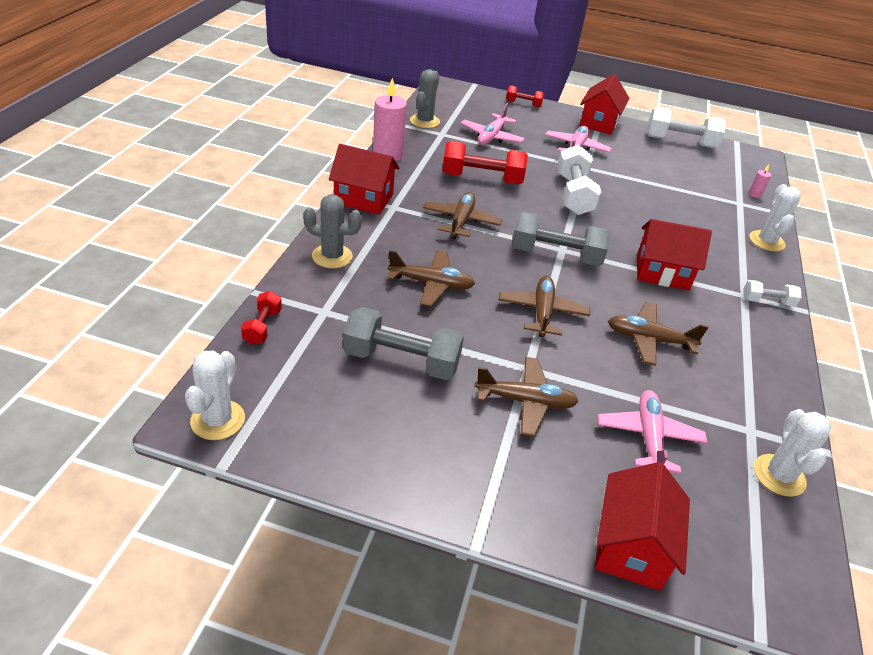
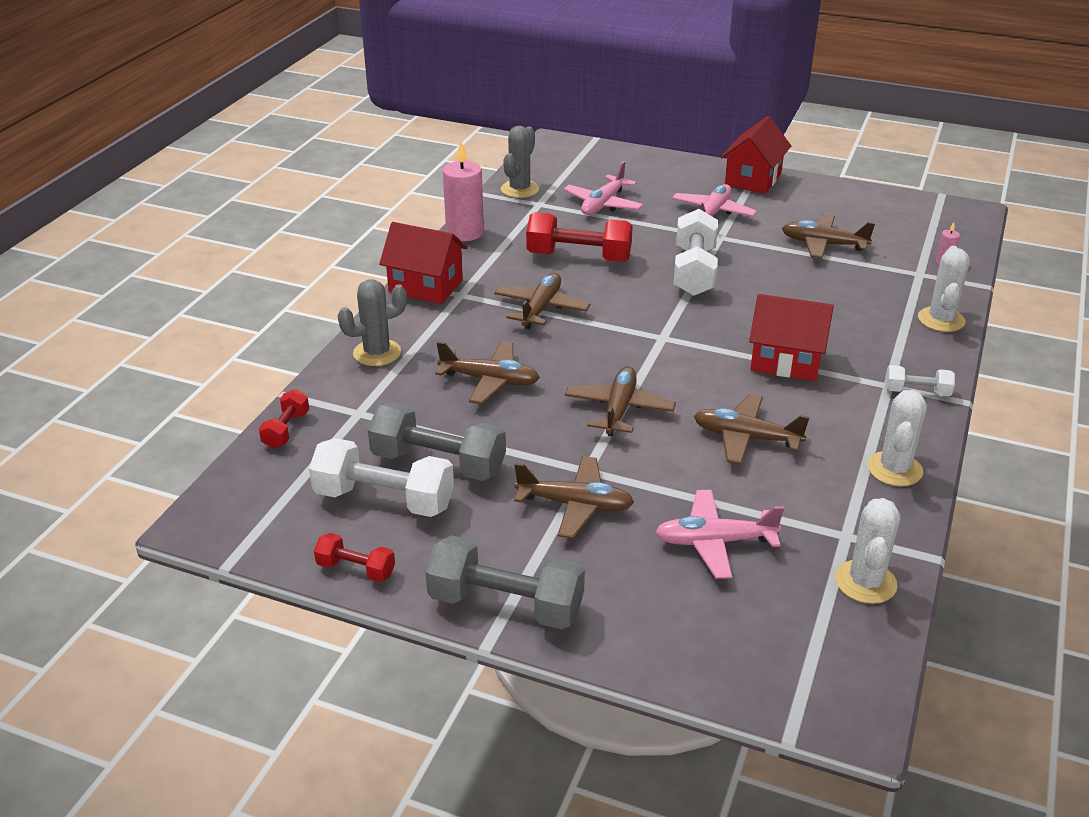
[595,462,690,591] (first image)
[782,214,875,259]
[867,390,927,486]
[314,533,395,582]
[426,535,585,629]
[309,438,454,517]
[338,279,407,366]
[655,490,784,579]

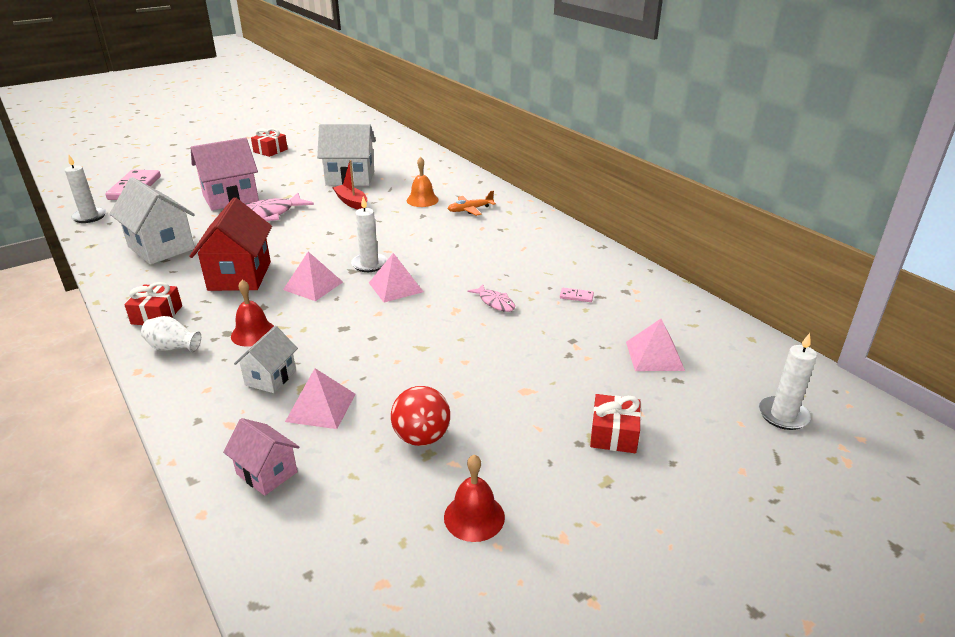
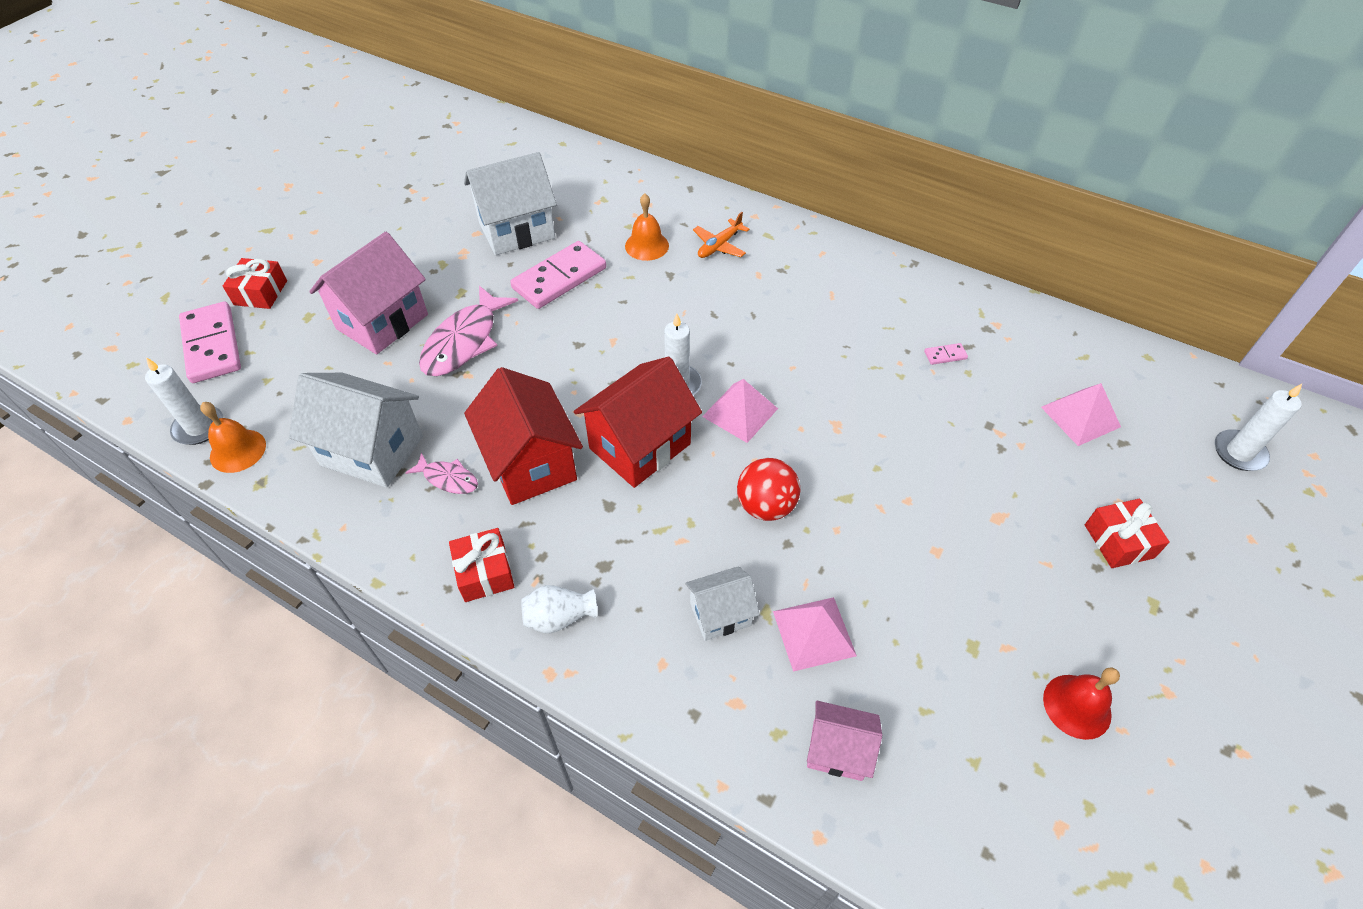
[231,280,274,347] (first image)
[200,402,266,473]
[223,258,287,309]
[737,458,800,521]
[405,452,478,494]
[574,357,702,488]
[510,241,606,309]
[685,566,760,641]

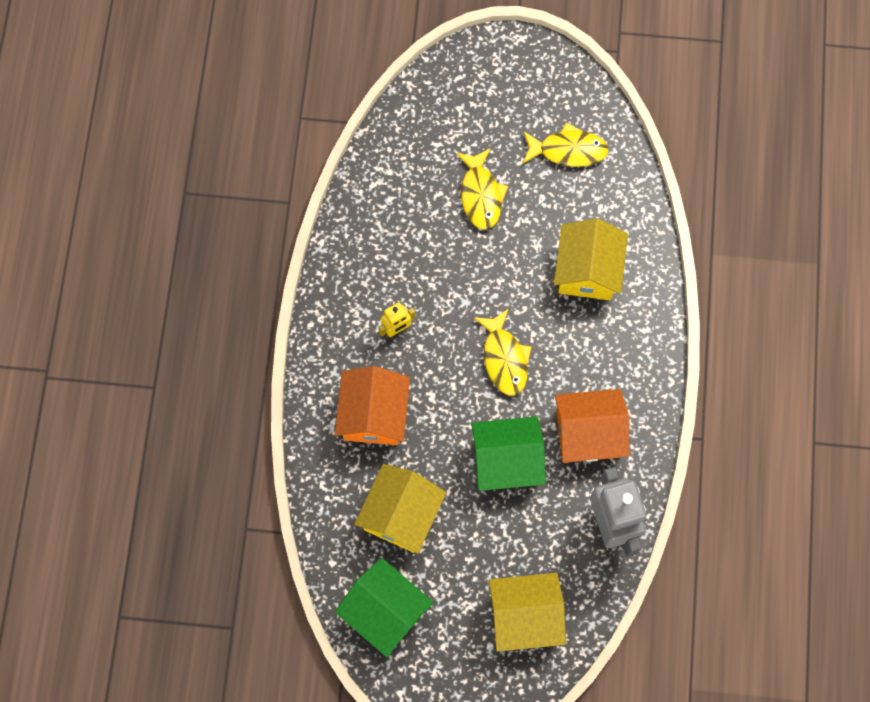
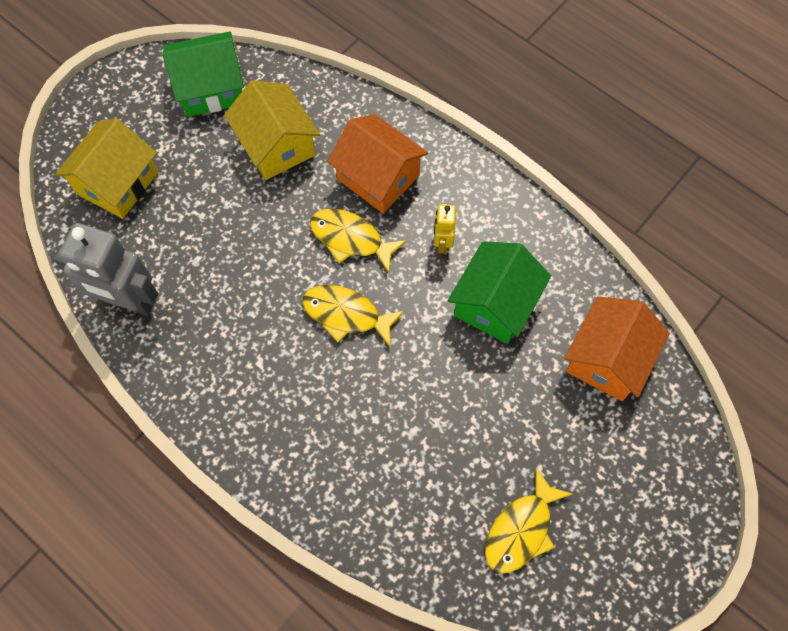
[554,218,628,300] (first image)
[310,209,407,273]
[448,241,551,344]
[564,296,670,401]

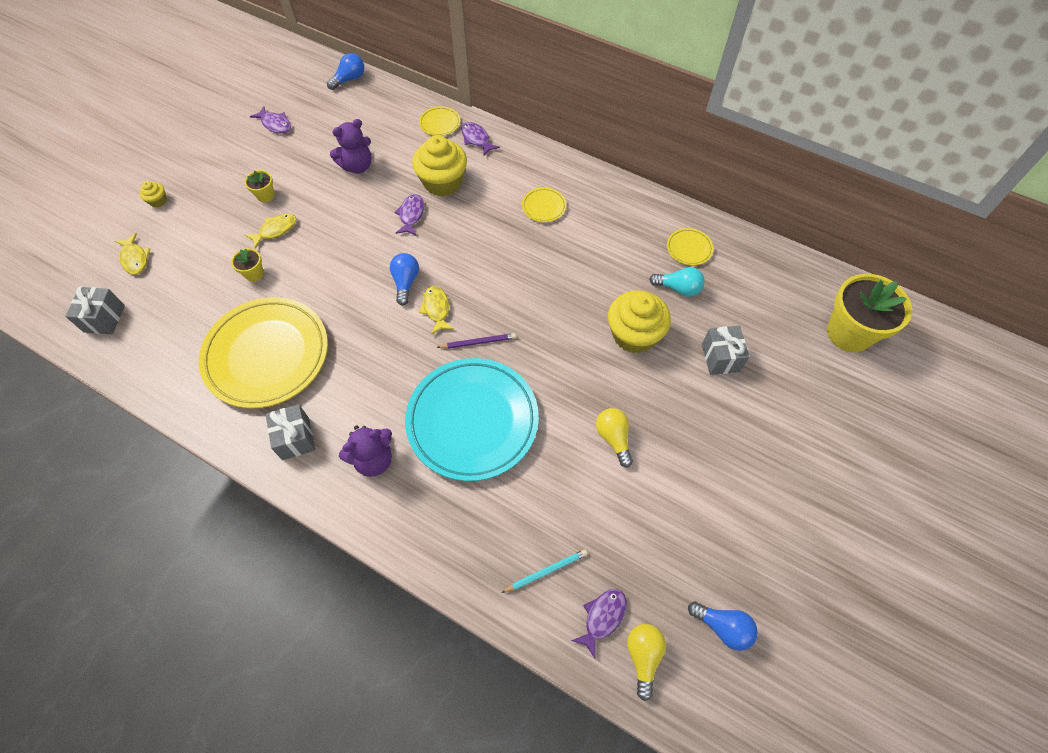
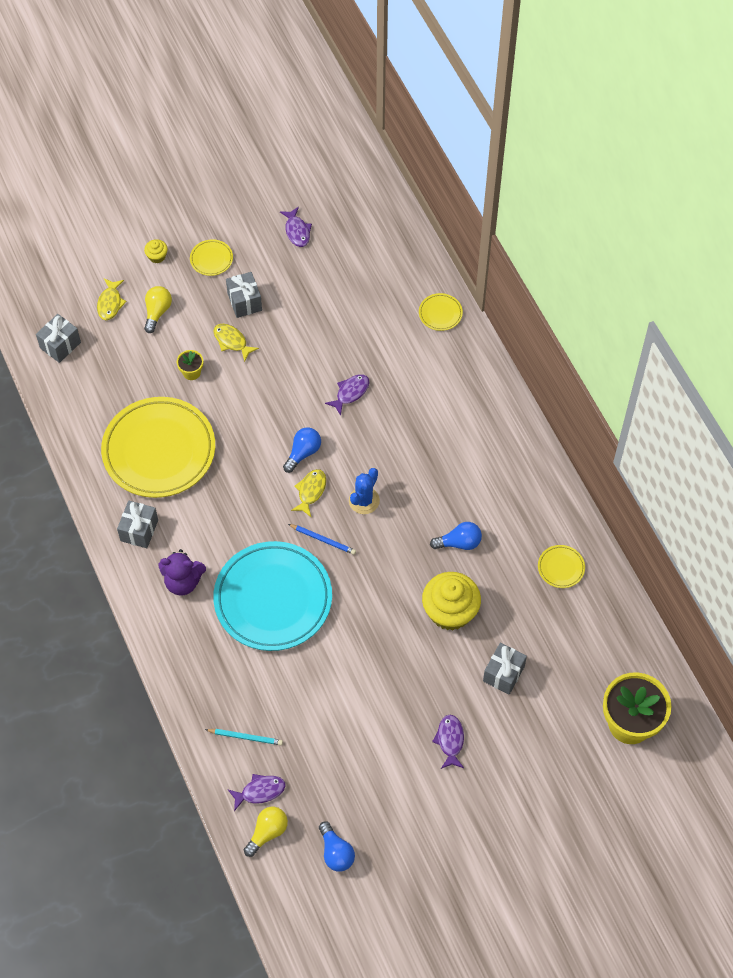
[330,119,371,174] (first image)
[412,135,467,196] (first image)
[649,267,705,297] (first image)
[349,468,380,514]
[430,522,482,550]
[432,715,464,769]
[190,239,233,276]
[144,286,172,333]
[226,272,262,318]
[288,524,356,555]
[214,324,259,362]

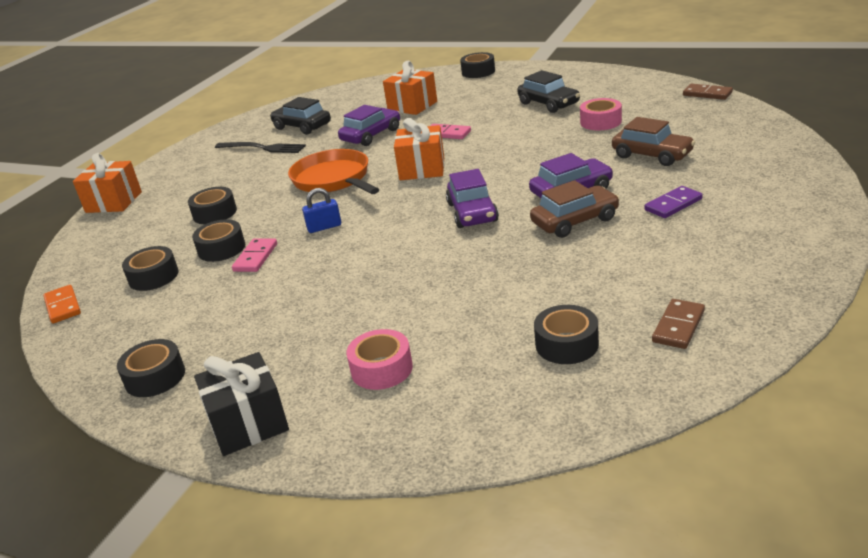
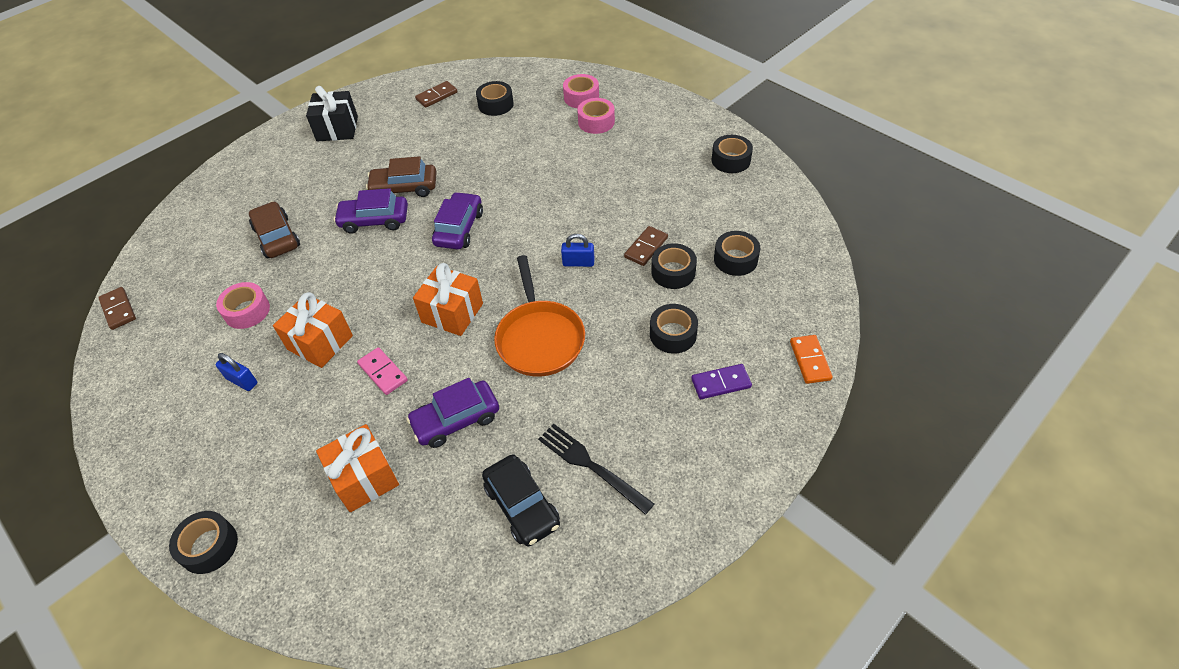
[563,74,599,108]
[790,335,833,384]
[273,292,353,368]
[306,86,358,142]
[691,364,752,399]
[215,353,257,391]
[624,226,668,266]

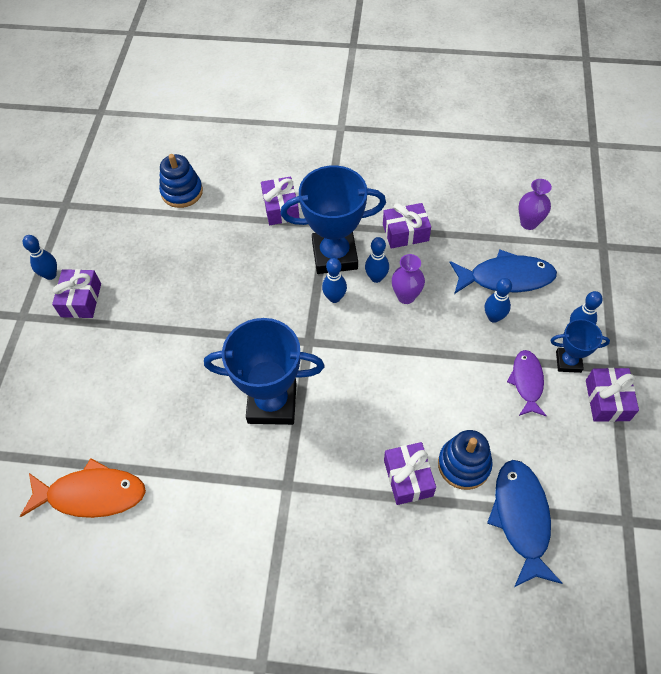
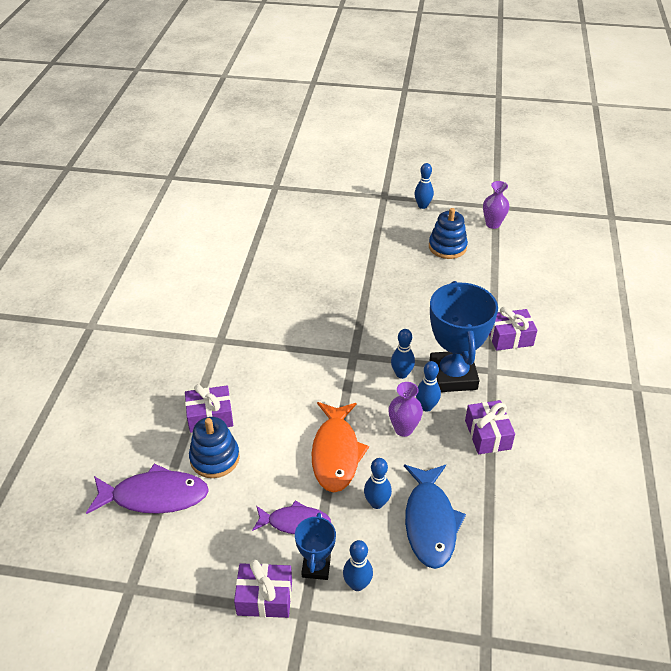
[52,269,101,318] (first image)
[204,318,325,425] (first image)
[312,402,369,492]
[429,208,468,259]
[483,181,510,229]
[86,463,209,514]

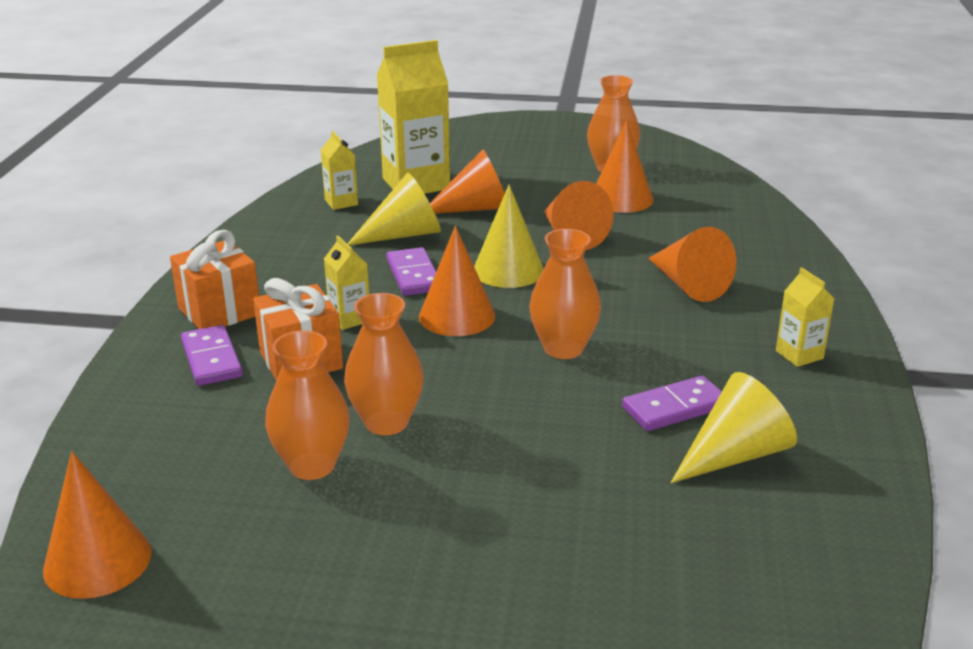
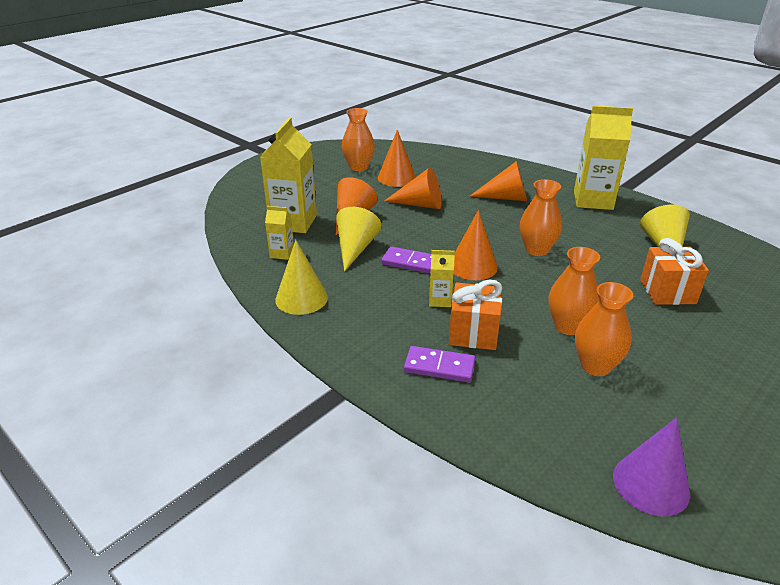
[622,376,722,431] (first image)
[640,238,709,305]
[275,240,328,315]
[613,417,690,516]
[574,106,633,210]

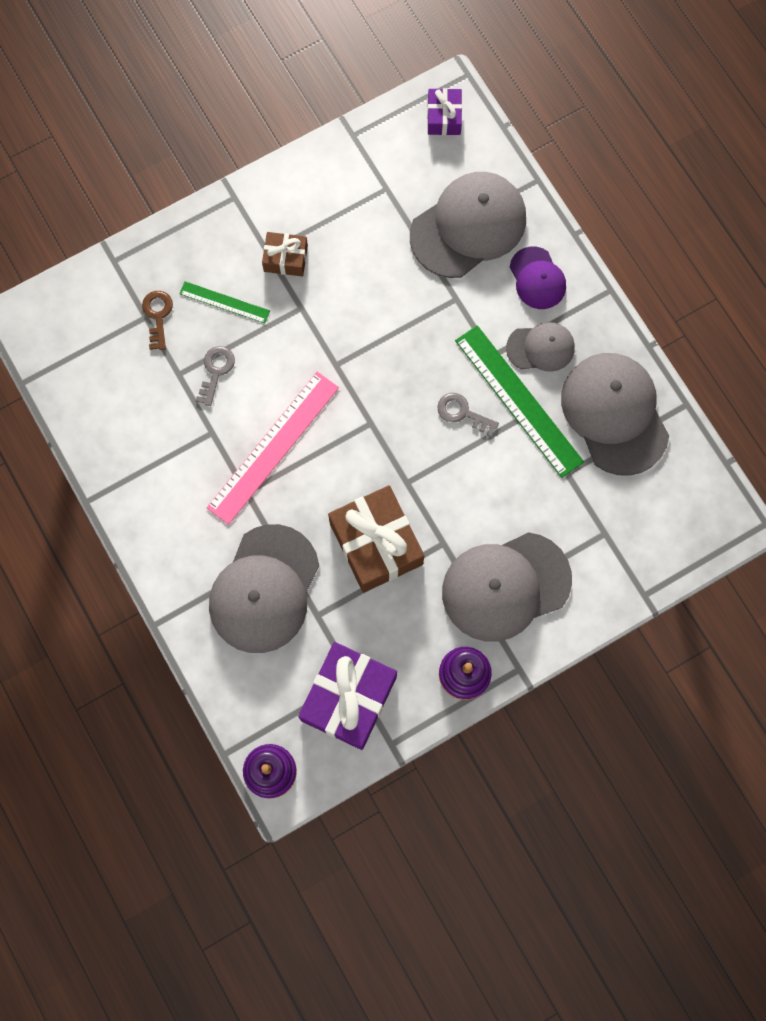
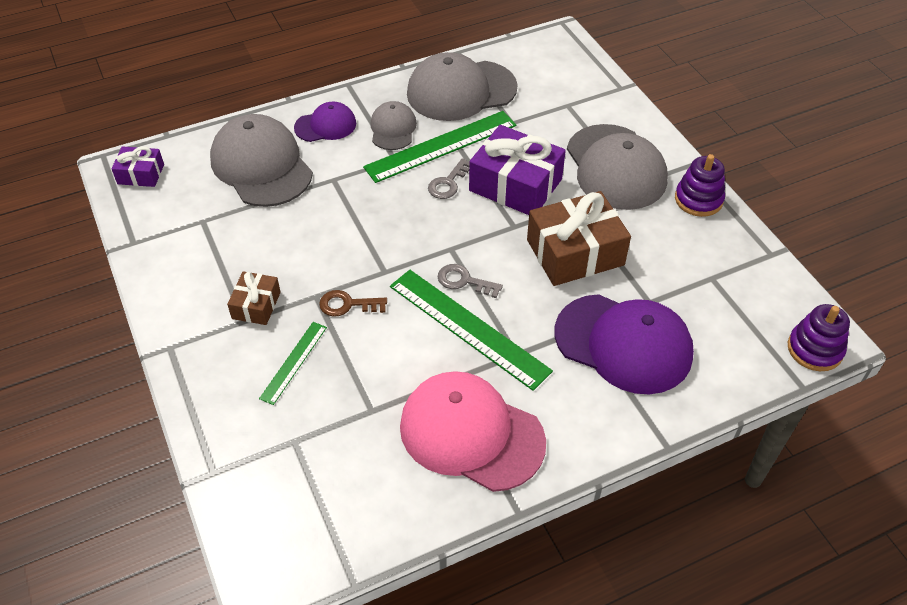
[400,371,546,492]
[319,290,387,317]
[438,264,503,298]
[469,125,566,215]
[390,270,553,391]
[554,294,694,394]

